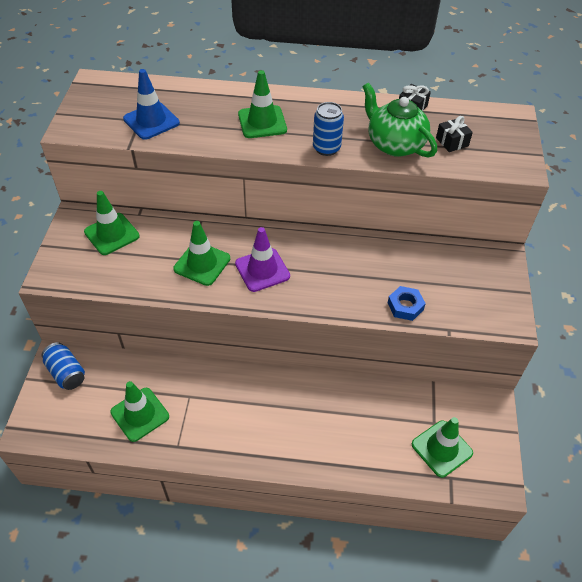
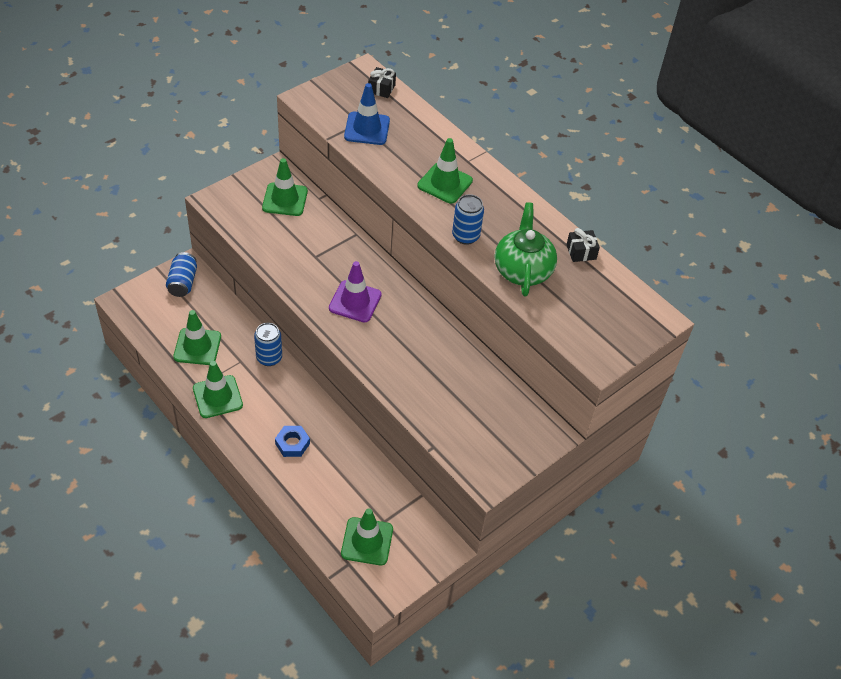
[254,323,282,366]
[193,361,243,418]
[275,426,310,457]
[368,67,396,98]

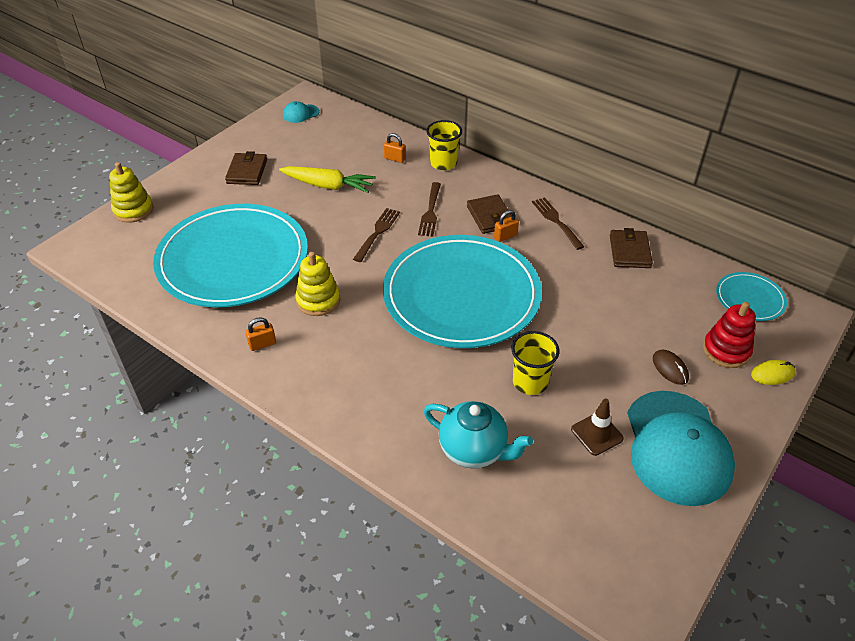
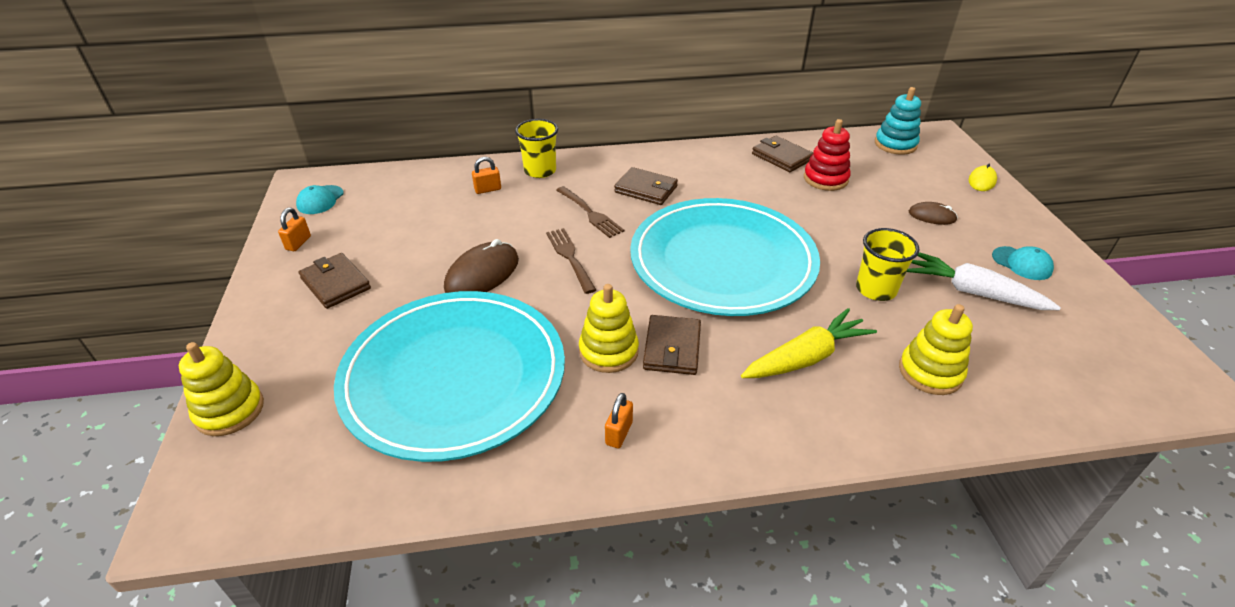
[532,197,584,250] (first image)
[444,239,519,293]
[643,315,701,375]
[741,308,877,378]
[278,208,311,251]
[804,119,850,191]
[899,304,973,395]
[907,252,1061,310]
[875,87,921,155]
[992,246,1054,280]

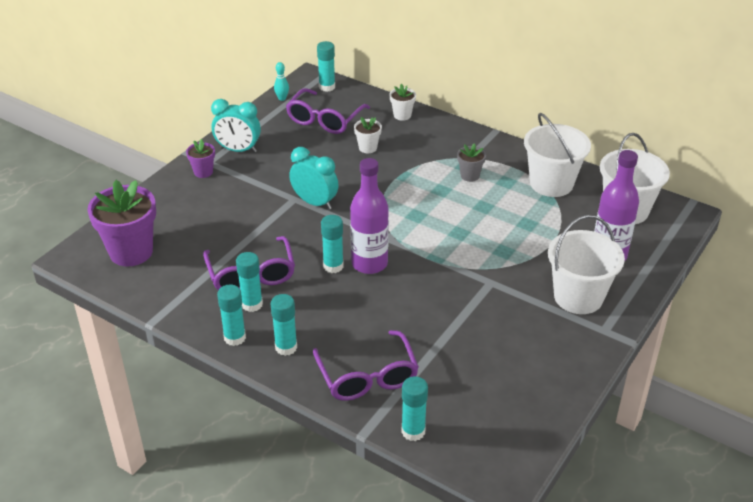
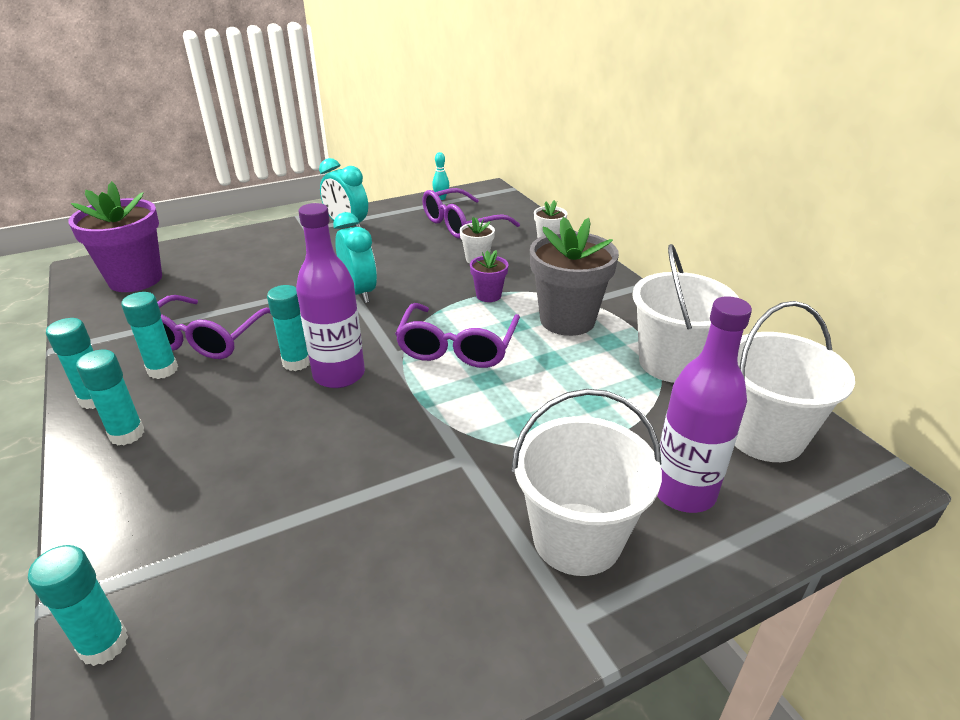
[317,41,335,92] (first image)
[470,250,509,302]
[395,303,520,368]
[530,217,619,336]

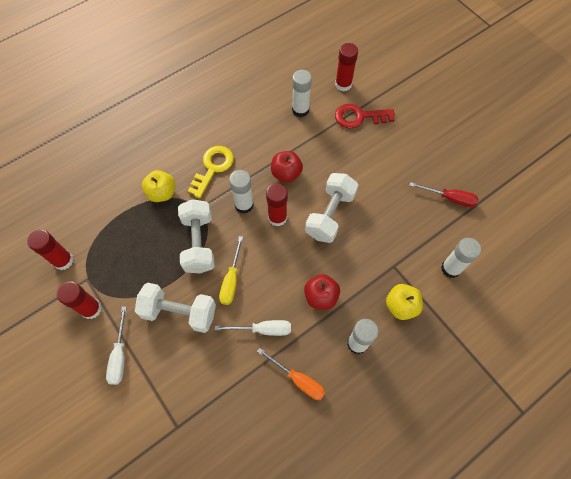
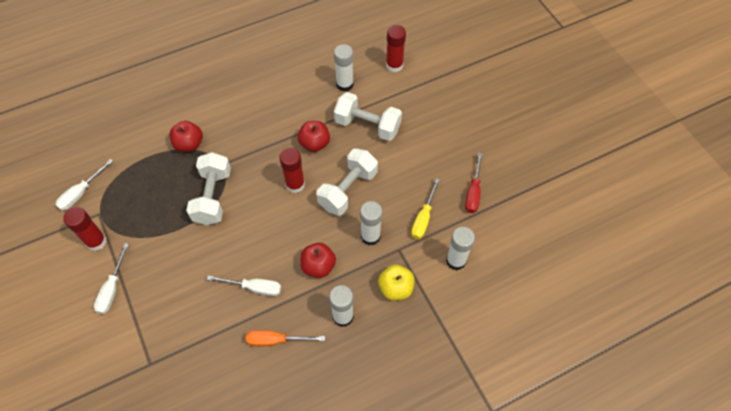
[188,146,234,198] (first image)
[335,104,394,129] (first image)
[334,92,402,141]
[411,178,440,239]
[360,201,382,245]
[55,159,113,211]
[170,121,203,152]
[246,330,325,346]
[465,153,483,213]

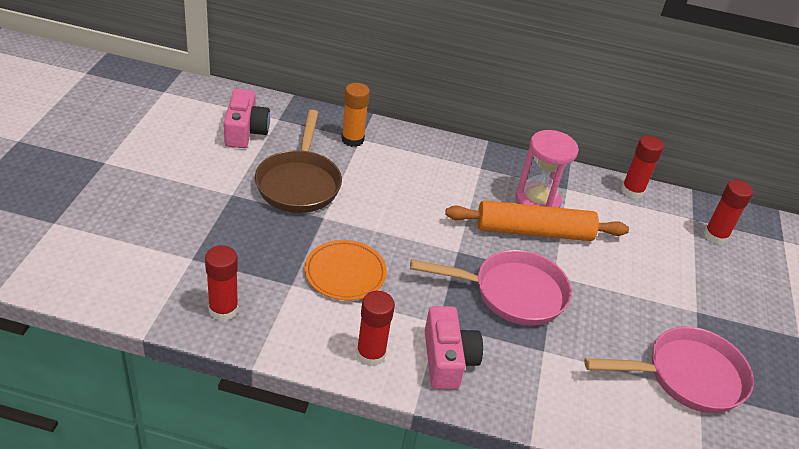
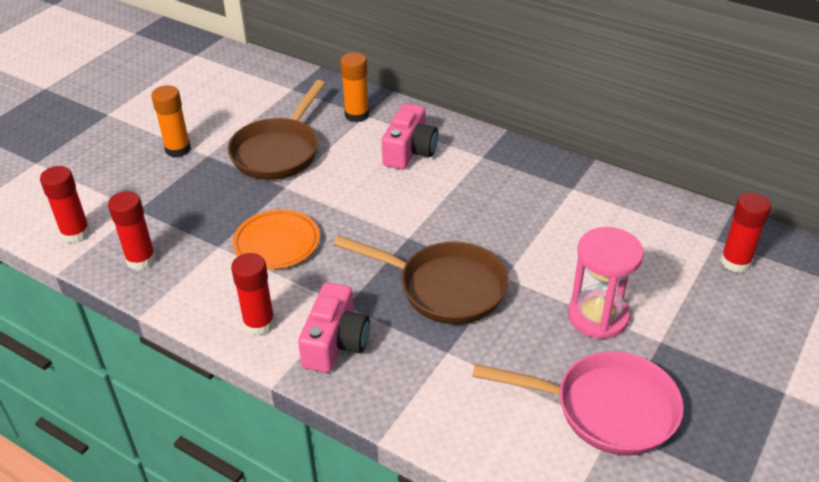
[445,200,629,241] (first image)
[151,85,191,157]
[382,103,438,169]
[568,227,644,339]
[40,166,90,243]
[334,236,509,324]

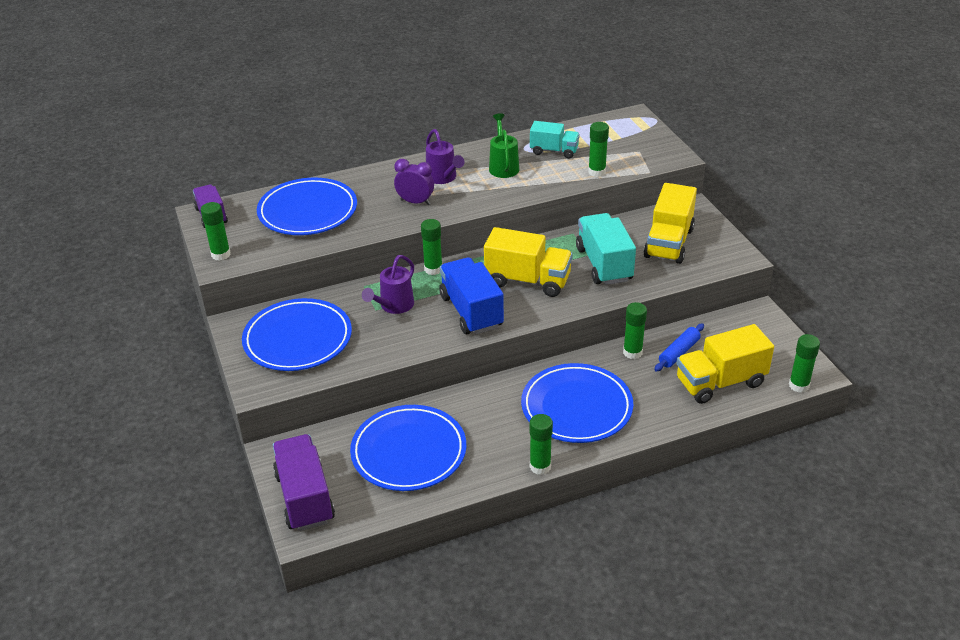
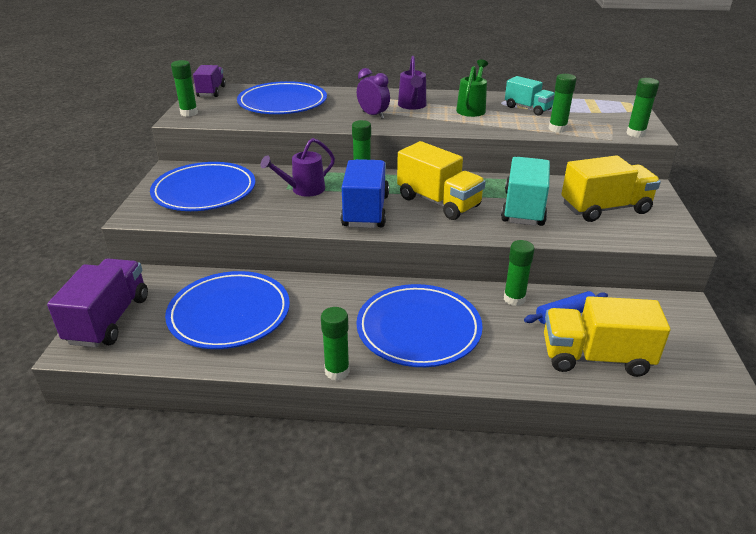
[626,78,659,138]
[561,155,661,222]

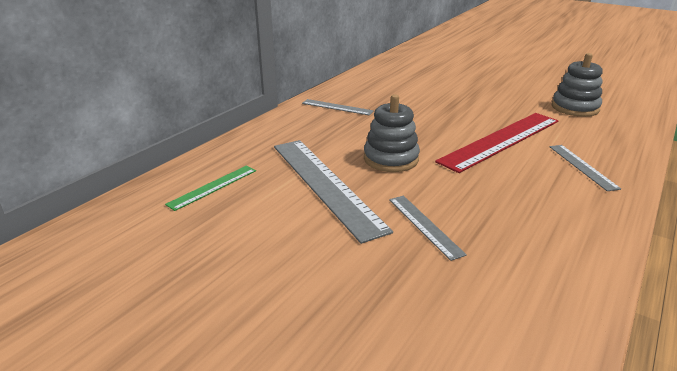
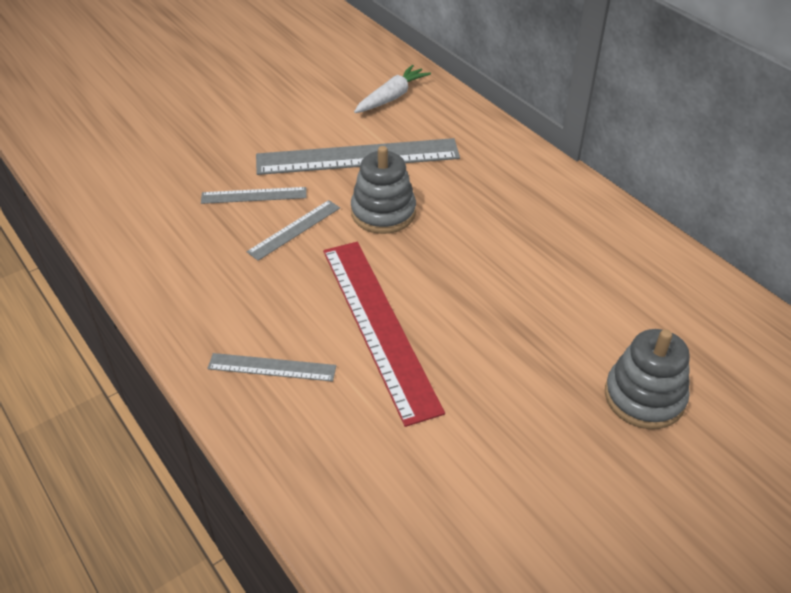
[247,200,340,261]
[605,329,690,429]
[354,65,431,113]

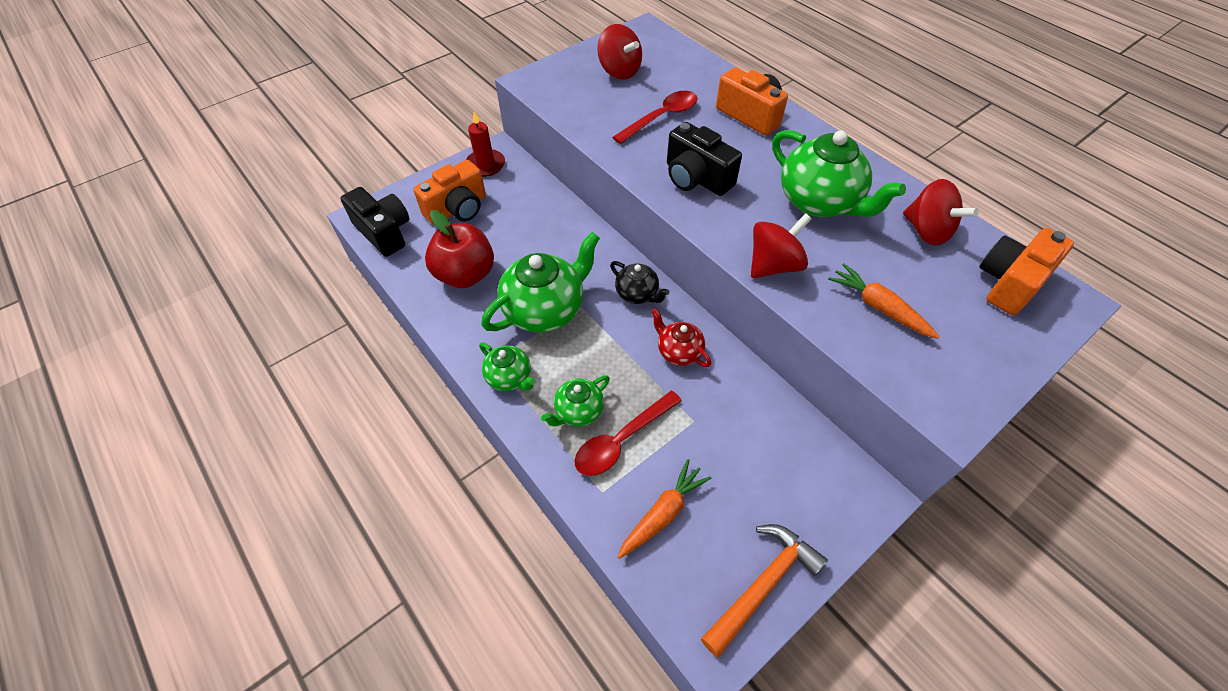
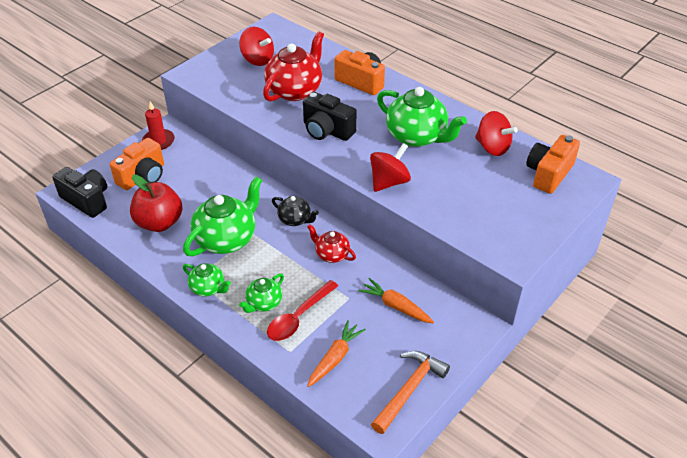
[358,278,434,323]
[263,31,324,102]

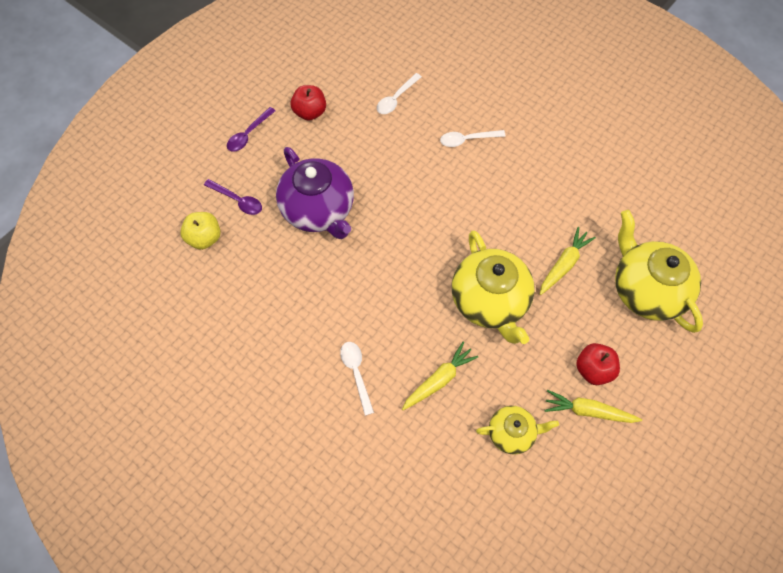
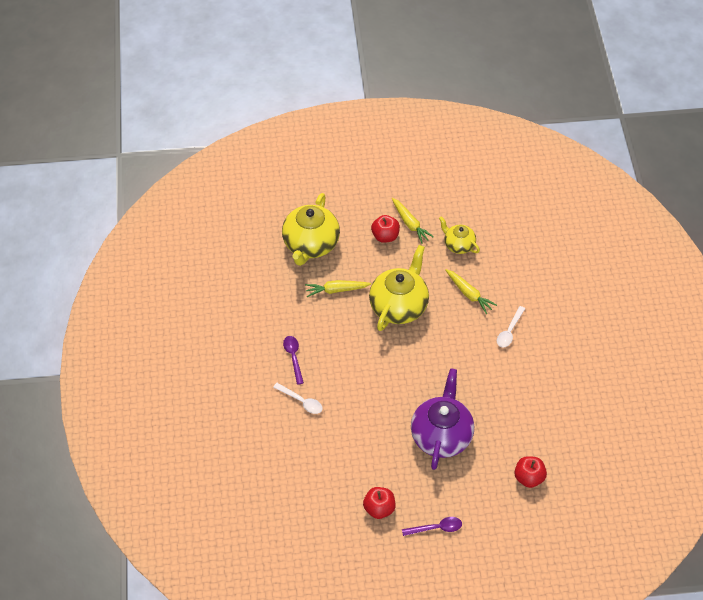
[377,73,422,114] (first image)
[283,336,304,385]
[514,456,547,488]
[446,269,497,314]

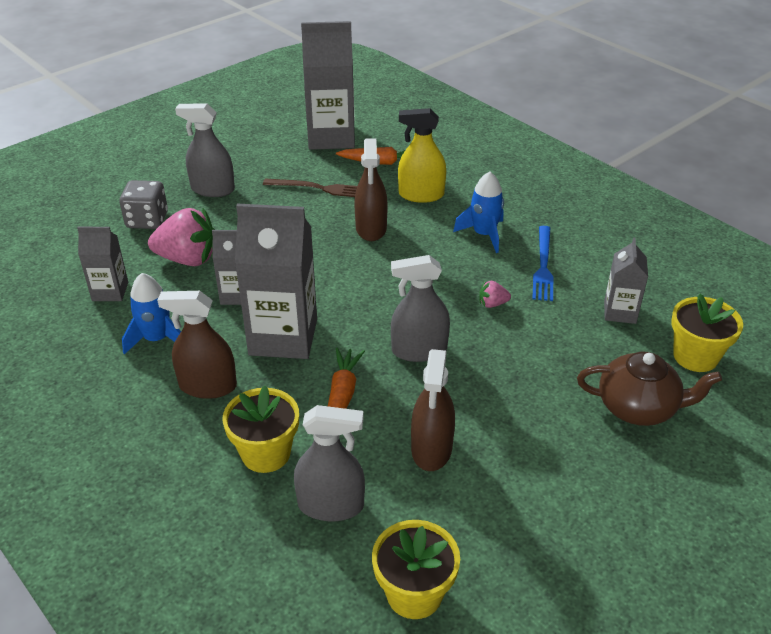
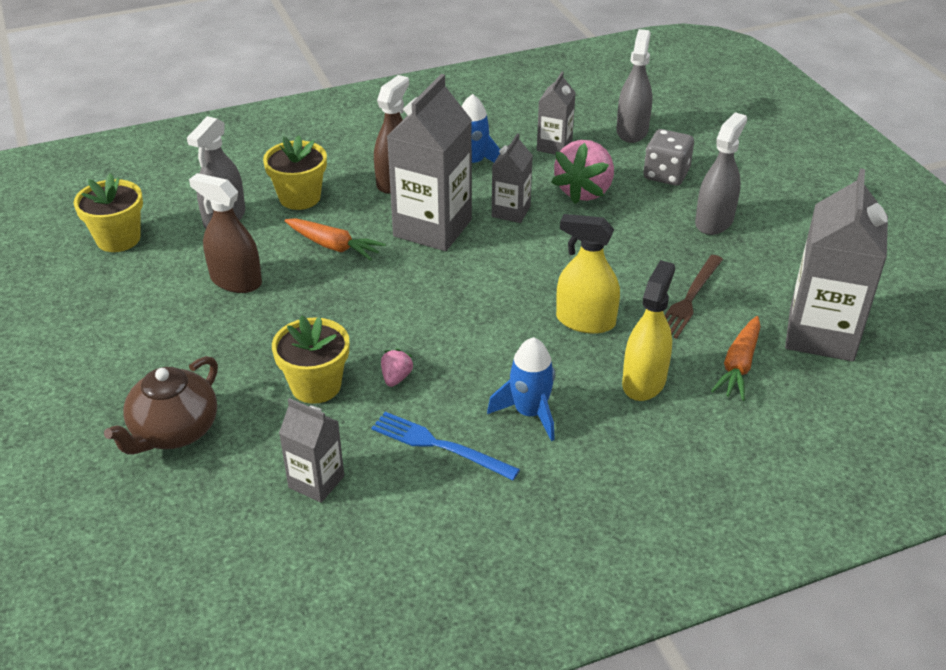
[616,29,652,143]
[272,315,349,404]
[556,214,620,334]

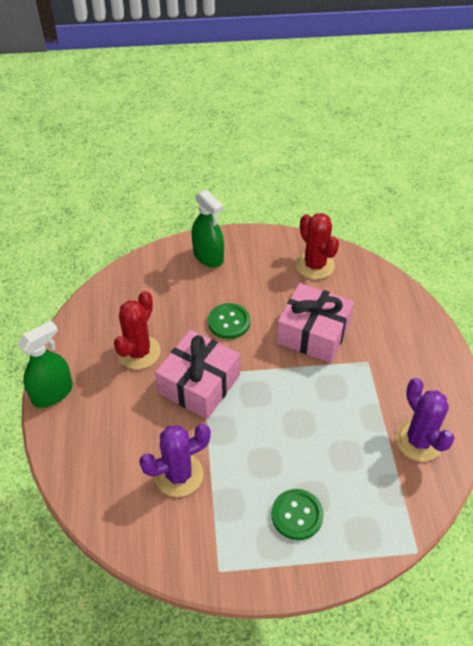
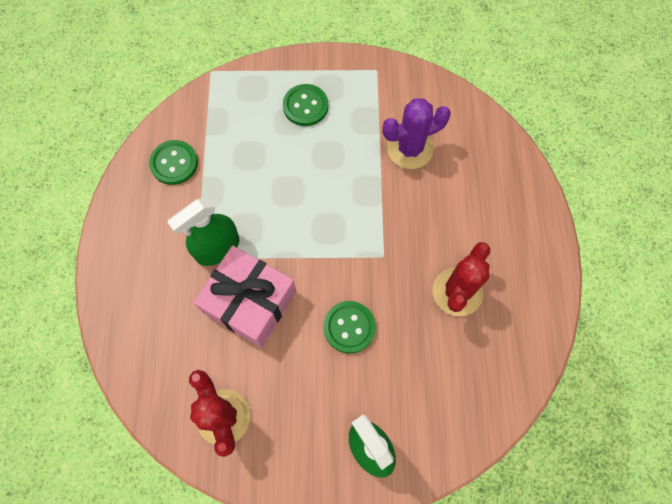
[155,330,240,419] (first image)
[167,198,239,266]
[149,140,198,185]

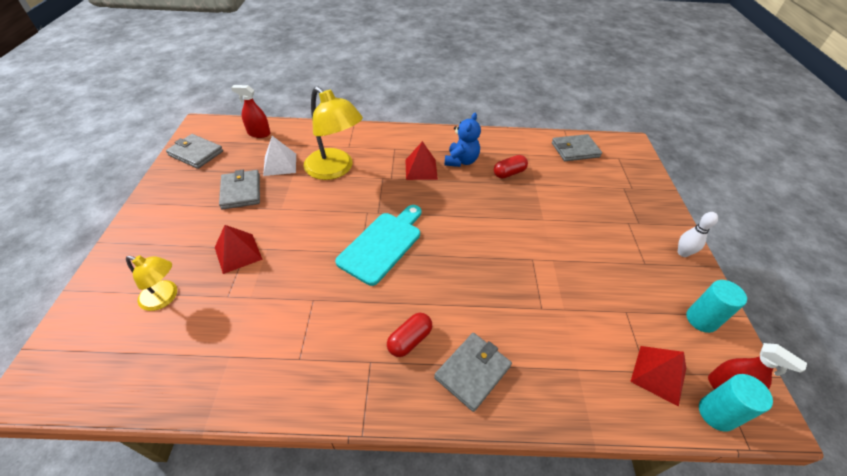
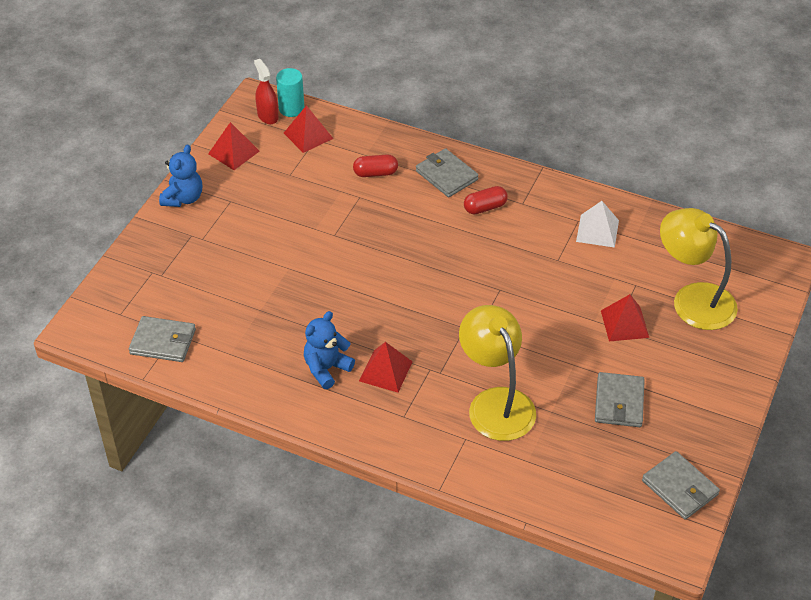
[231,85,270,138] (first image)
[335,205,421,286] (first image)
[576,201,619,248]
[353,155,398,177]
[159,144,202,207]
[208,122,260,170]
[416,148,479,197]
[660,208,738,330]

